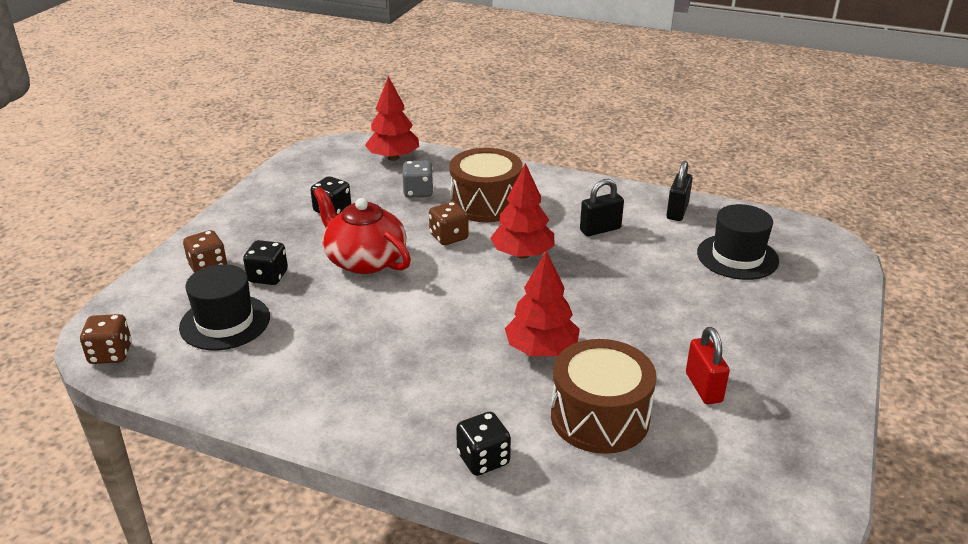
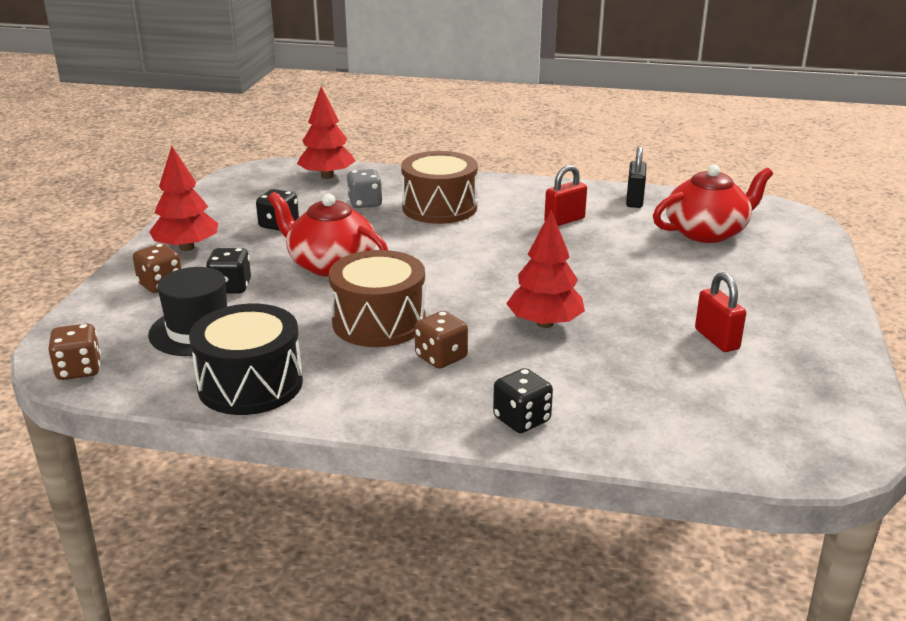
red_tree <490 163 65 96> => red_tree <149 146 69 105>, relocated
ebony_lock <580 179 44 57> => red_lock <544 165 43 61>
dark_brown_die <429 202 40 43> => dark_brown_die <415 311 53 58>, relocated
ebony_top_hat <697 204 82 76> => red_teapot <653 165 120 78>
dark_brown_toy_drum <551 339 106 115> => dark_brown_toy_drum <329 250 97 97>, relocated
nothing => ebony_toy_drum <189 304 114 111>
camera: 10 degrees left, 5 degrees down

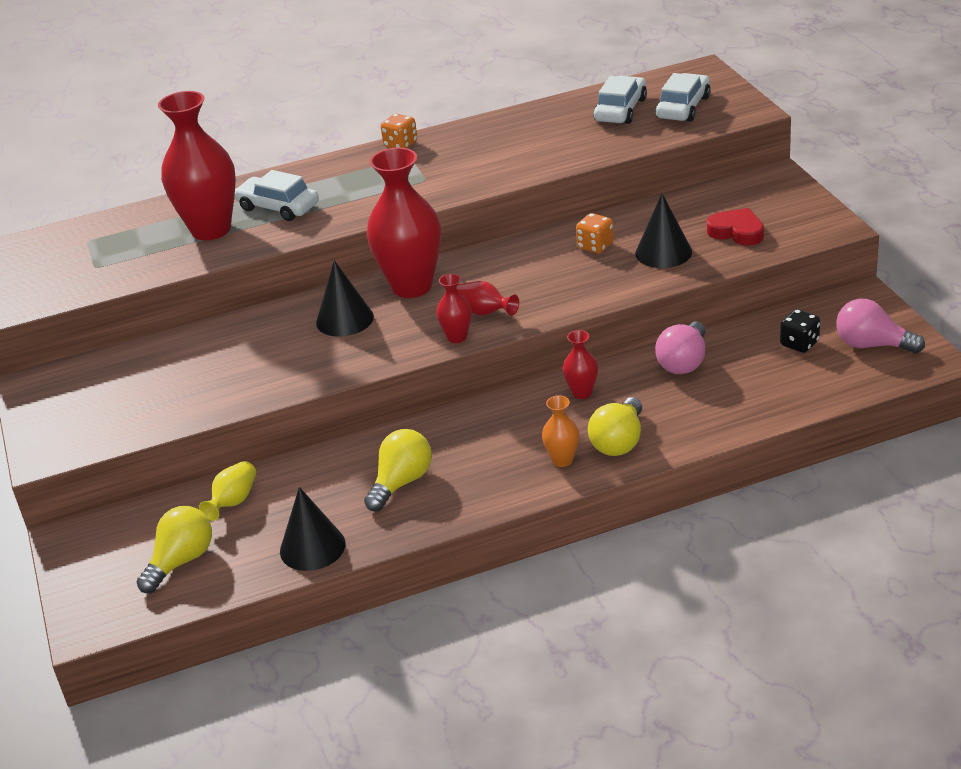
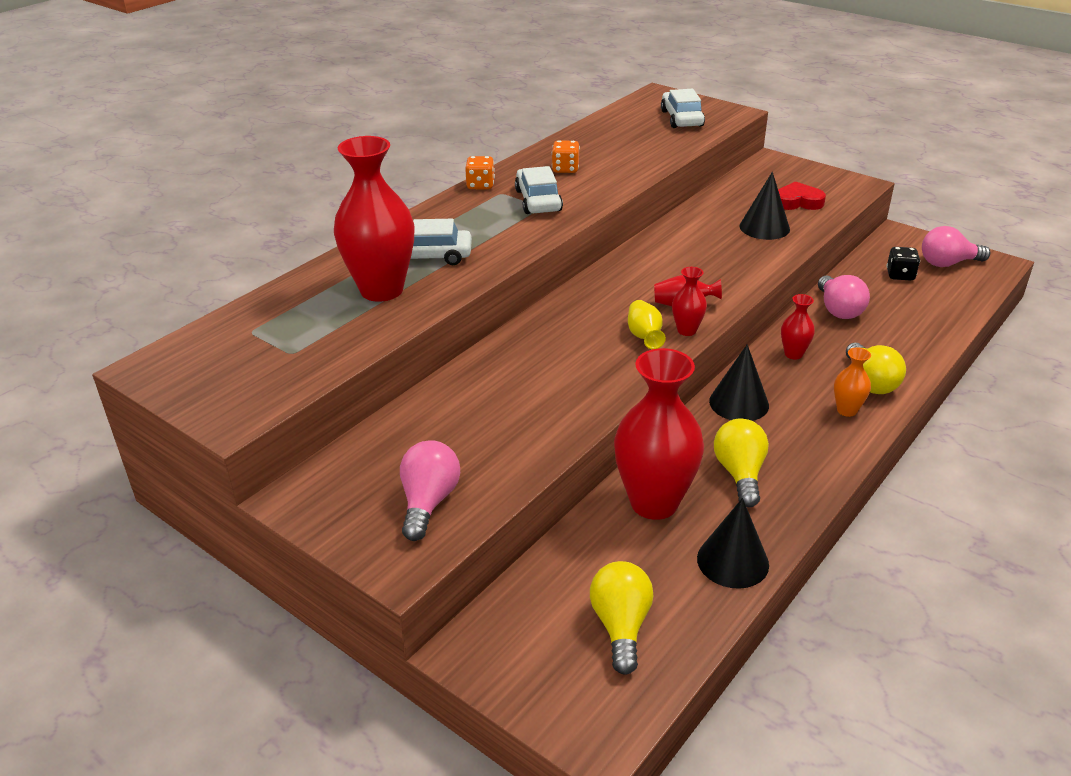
snow-white_automobile <593 76 54 48> => snow-white_automobile <515 166 48 48>, relocated
red_vase <367 147 74 151> => red_vase <614 348 90 172>, relocated
orange_die <576 213 38 41> => orange_die <552 140 28 33>, relocated
ebony_solid_cone <316 260 58 77> => ebony_solid_cone <709 344 60 77>, relocated
bright_yellow_vase <199 461 57 60> => bright_yellow_vase <628 300 38 49>, relocated
nothing => pink_lightbulb <400 440 60 101>
camera: 35 degrees left, 0 degrees up

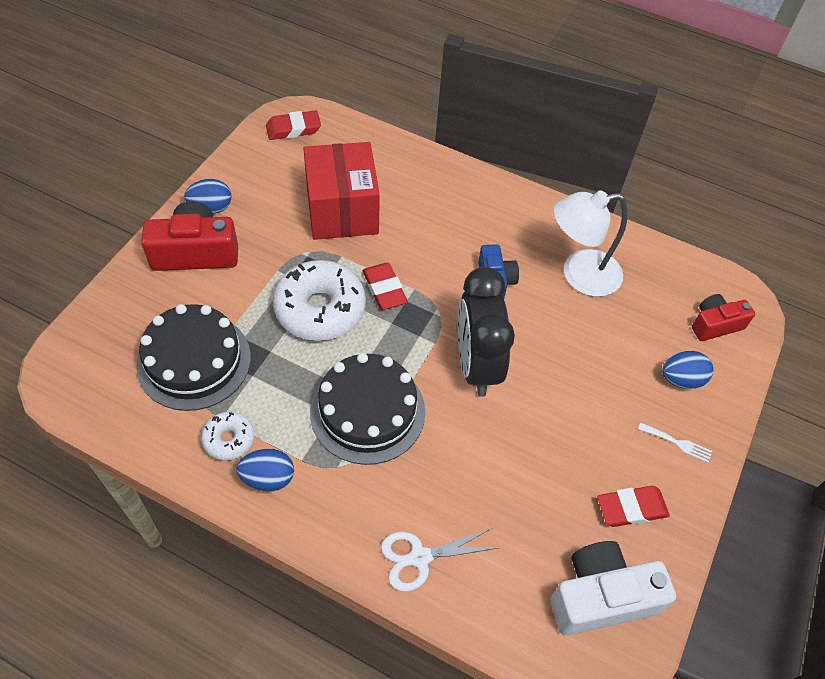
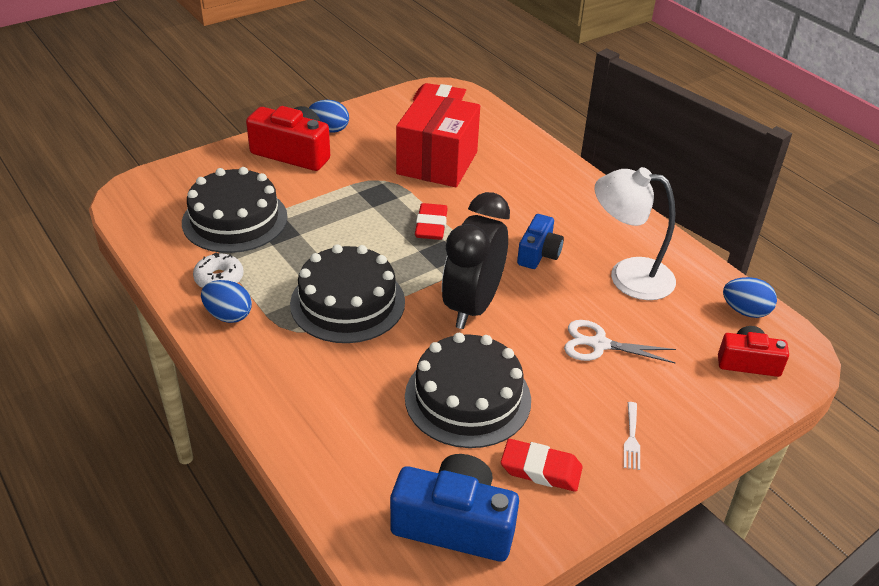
snow-white_donut <273 260 93 81> => nothing
royal_blue_toy_egg <662 351 51 38> => royal_blue_toy_egg <723 277 54 41>, relocated
snow-white_table_fork <638 422 74 41> => snow-white_table_fork <624 402 16 68>, 45 degrees clockwise
snow-white_scissors <381 528 117 64> => snow-white_scissors <564 320 112 43>, relocated
snow-white_photo_camera <550 541 126 95> => royal_blue_photo_camera <390 454 129 108>
nothing => ebony_gateau <405 333 126 115>
camera: 30 degrees right, 15 degrees down

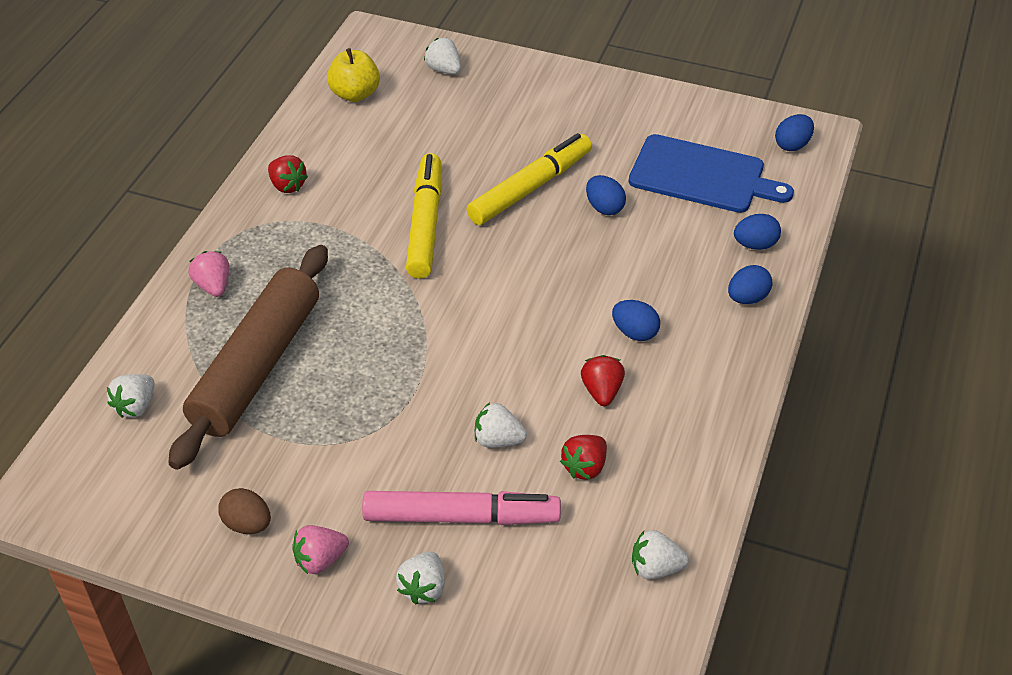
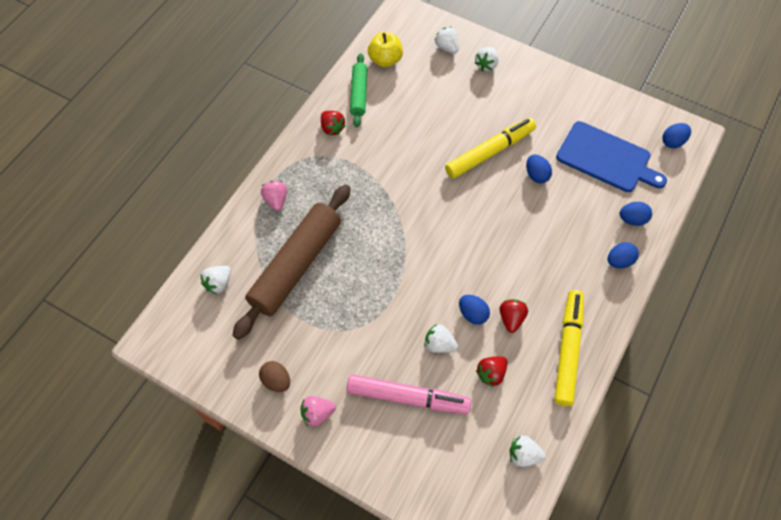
bright_yellow_marker <406 153 35 126> => bright_yellow_marker <554 290 30 116>, relocated
royal_blue_toy_egg <612 300 48 41> => royal_blue_toy_egg <459 295 31 30>, relocated
snow-white_toy_strawberry <396 551 49 54> => snow-white_toy_strawberry <475 47 23 24>, relocated
nothing => green_rolling_pin <350 53 18 74>
camera: 10 degrees right, 15 degrees up

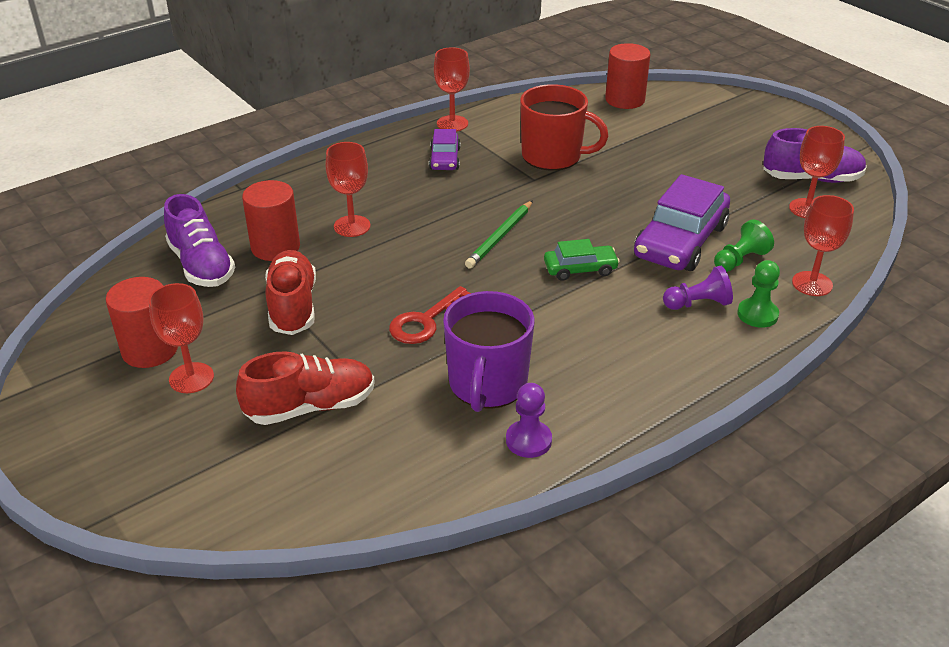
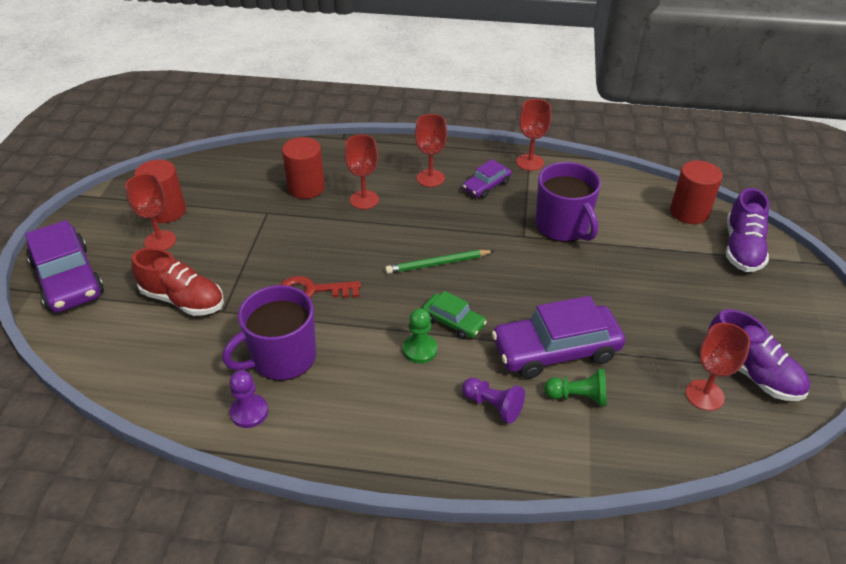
red_tea_mug <520 84 89 87> => purple_tea_mug <536 162 65 80>
purple_shoe <164 194 71 93> => purple_shoe <726 188 43 84>, relocated
red_chalice <792 195 62 101> => red_chalice <415 114 32 73>, relocated
red_shoe <265 250 51 85> => nothing
green_chess_pawn <737 260 43 68> => green_chess_pawn <403 308 35 55>, relocated
nothing => purple_automobile <25 220 79 92>
camera: 45 degrees right, 5 degrees up

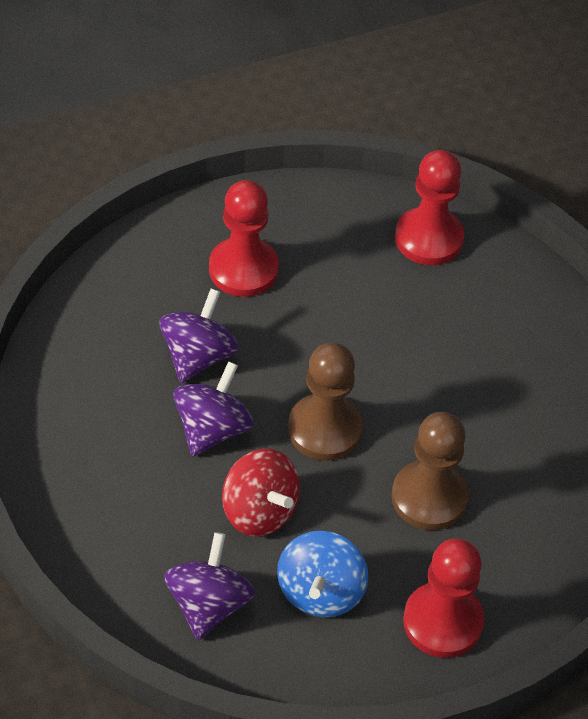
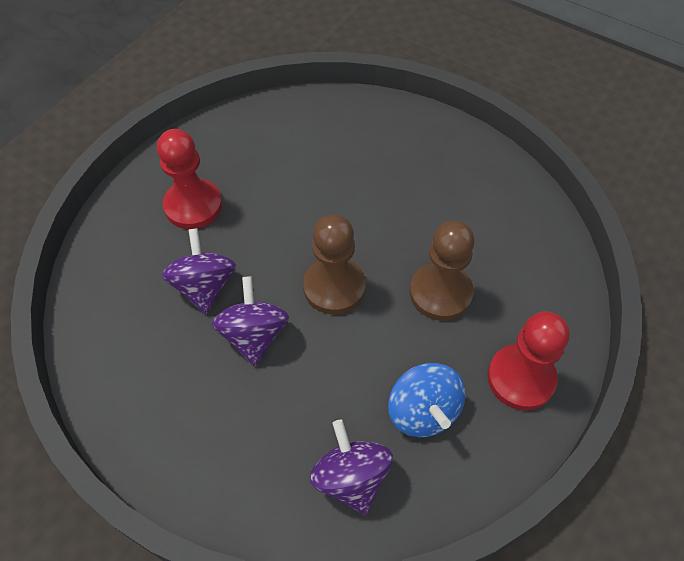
red_chess_pawn <395 150 69 115> => nothing
red_spinning_top <222 449 78 88> => nothing
camera: 30 degrees left, 5 degrees up

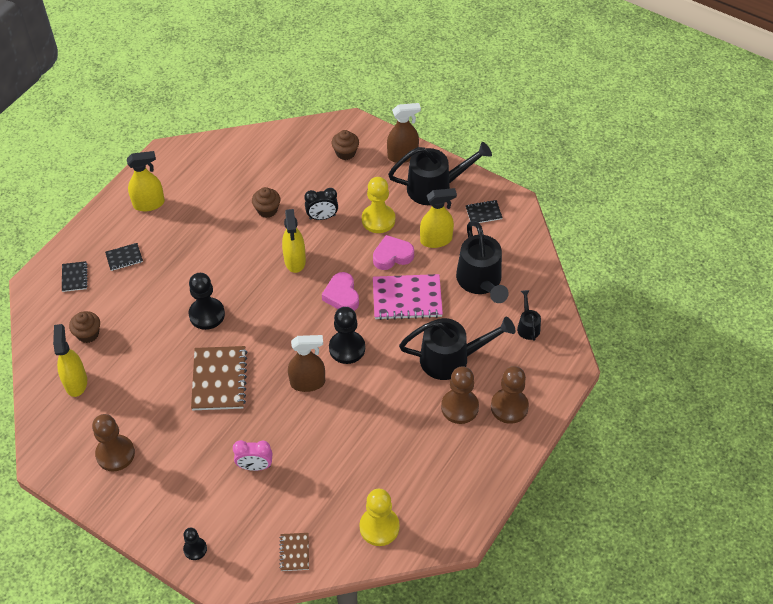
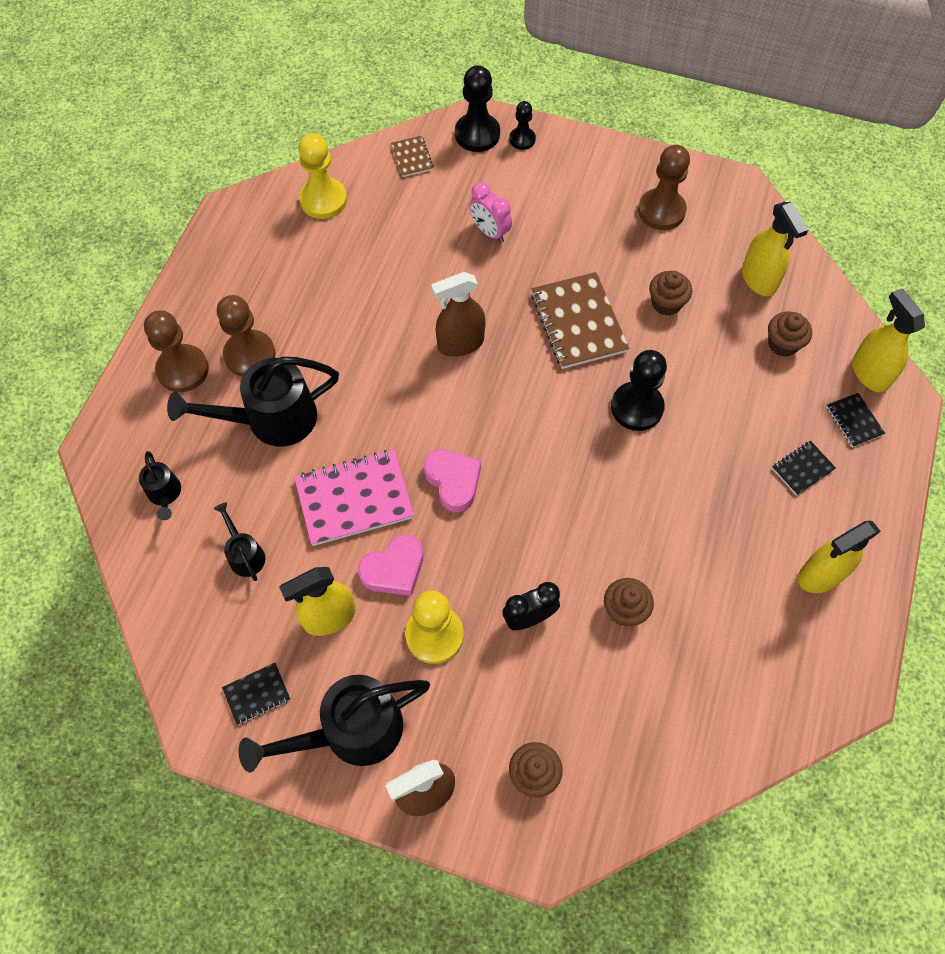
bright_yellow_spray_bottle <282 209 24 64> => bright_yellow_spray_bottle <852 289 73 104>, relocated
ebony_watering_pot <456 221 53 82> => ebony_watering_pot <214 502 51 79>, x0.49
ebony_chess_pawn <329 307 36 57> => ebony_chess_pawn <455 65 45 87>, relocated
pink_clock <233 440 39 31> => pink_clock <469 182 43 61>, 120 degrees counterclockwise
nothing => dark_brown_cupcake <649 271 43 45>
camera: 165 degrees right, 10 degrees up

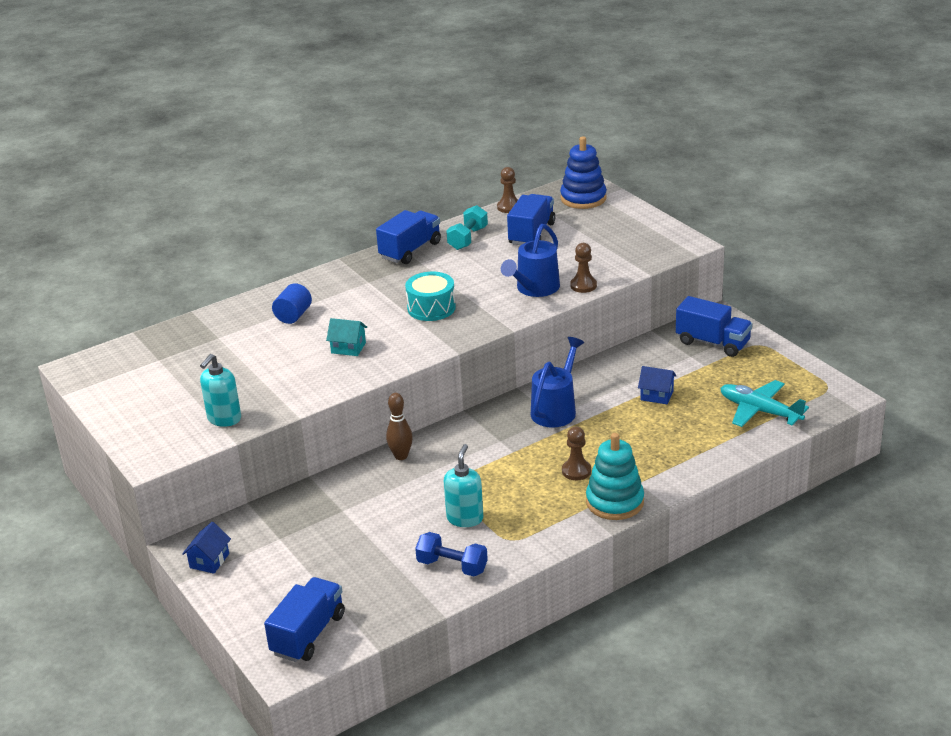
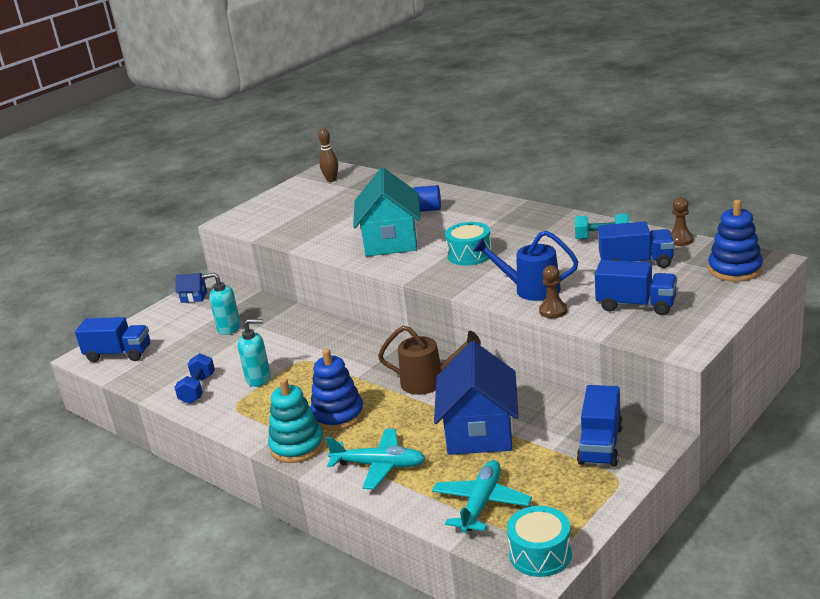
royal_blue_truck <376 210 65 54> => royal_blue_truck <595 260 82 55>, relocated
teal_house <326 318 41 38> => teal_house <353 167 67 89>, x2.38
royal_blue_watering_pot <531 337 53 91> => dark_brown_watering_pot <378 326 103 69>
teal_soap_pump <200 354 41 73> => teal_soap_pump <202 273 39 62>, relocated
royal_blue_house <638 366 39 38> => royal_blue_house <434 341 84 114>, x2.38
dark_brown_tenpin <386 393 27 67> => dark_brown_tenpin <318 128 20 54>, relocated
dark_brown_chess_pawn <562 427 29 53> => royal_blue_stacking_toy <310 349 54 82>
nothing => teal_aeroplane <325 429 101 60>
nothing => teal_toy_drum <507 506 65 71>
camera: 75 degrees right, 5 degrees down

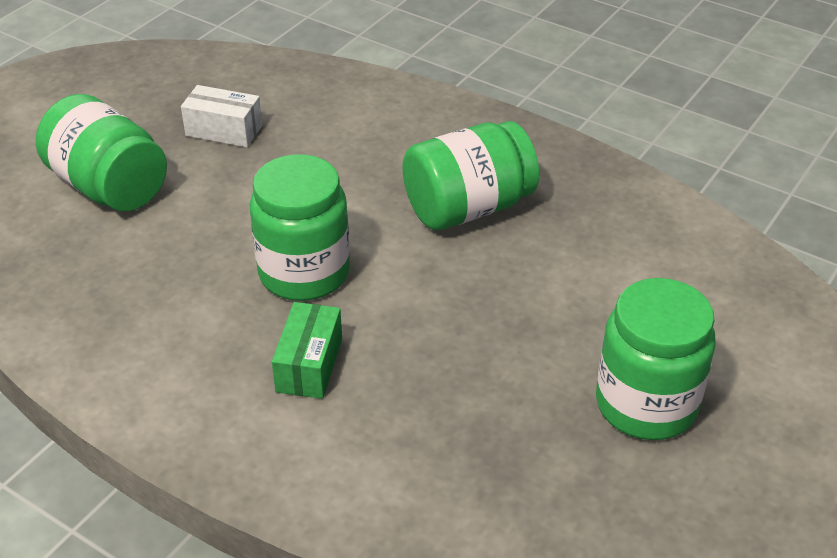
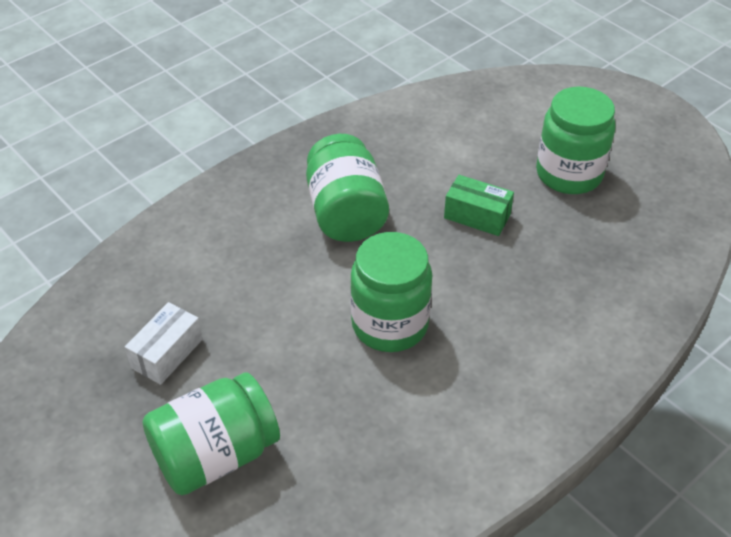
green_package <272 302 70 97> => green_package <444 175 70 61>, relocated
camera: 75 degrees left, 5 degrees up

